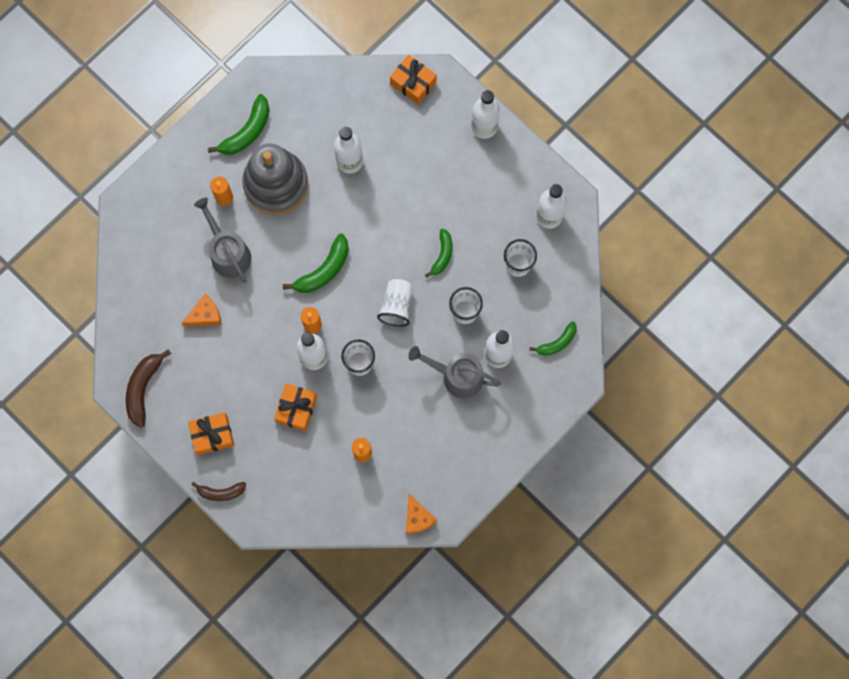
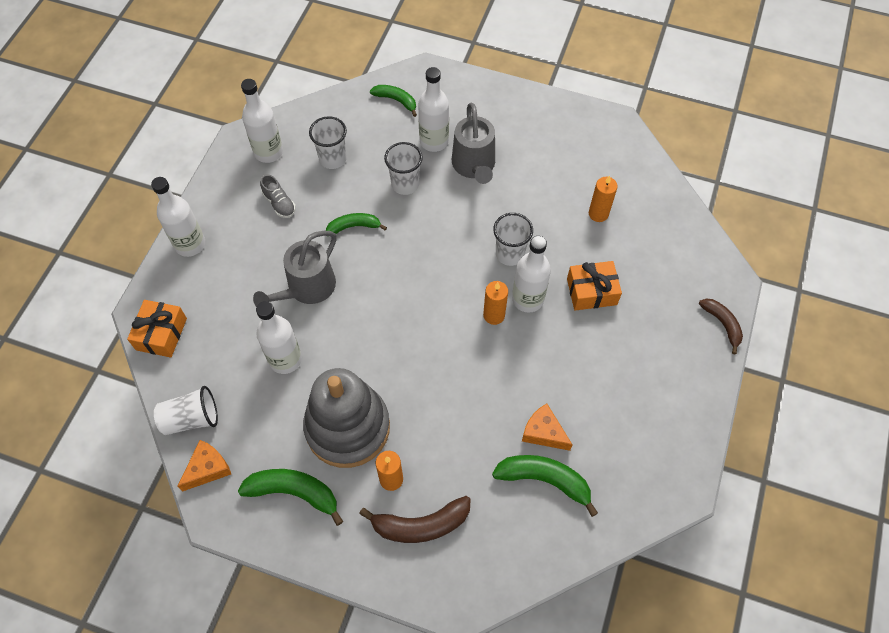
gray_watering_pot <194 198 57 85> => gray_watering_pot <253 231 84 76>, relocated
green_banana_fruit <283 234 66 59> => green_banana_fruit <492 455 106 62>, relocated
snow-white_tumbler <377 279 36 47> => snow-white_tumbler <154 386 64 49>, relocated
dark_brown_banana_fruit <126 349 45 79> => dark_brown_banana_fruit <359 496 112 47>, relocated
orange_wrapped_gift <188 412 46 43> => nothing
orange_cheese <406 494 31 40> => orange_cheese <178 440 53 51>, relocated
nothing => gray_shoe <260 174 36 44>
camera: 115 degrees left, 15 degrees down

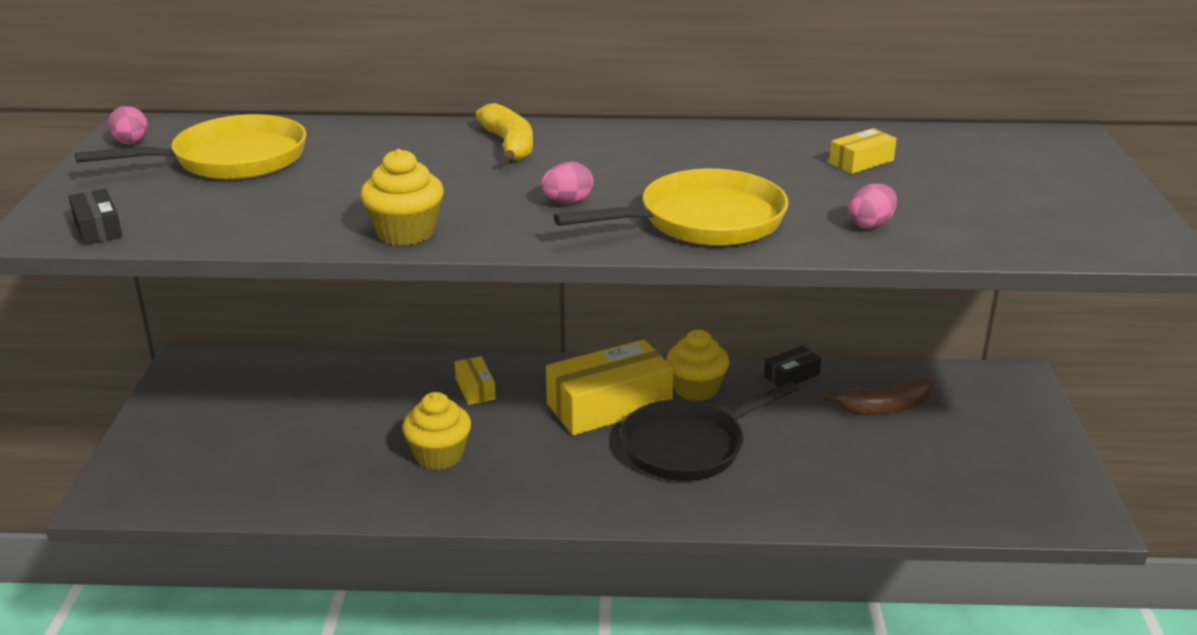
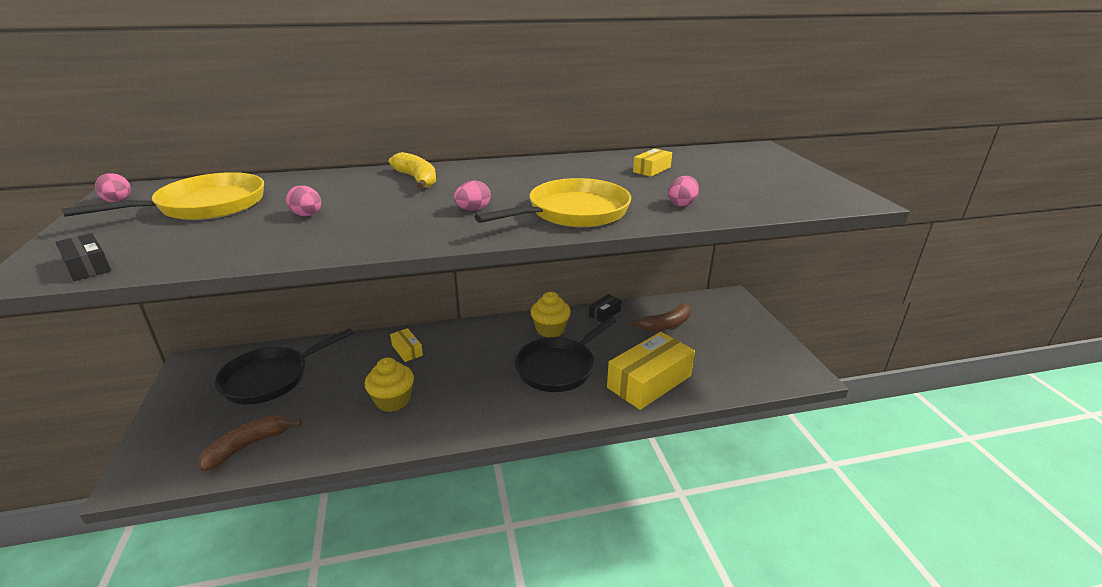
bright_yellow_cupcake <361 149 83 97> => nothing
bright_yellow_package <546 339 128 96> => bright_yellow_package <607 332 88 78>, relocated
nothing => pink_toy_egg <286 185 35 31>
nothing => ebony_pan <215 328 139 77>
nothing => dark_brown_banana_fruit <199 415 102 57>
camera: 15 degrees left, 0 degrees up

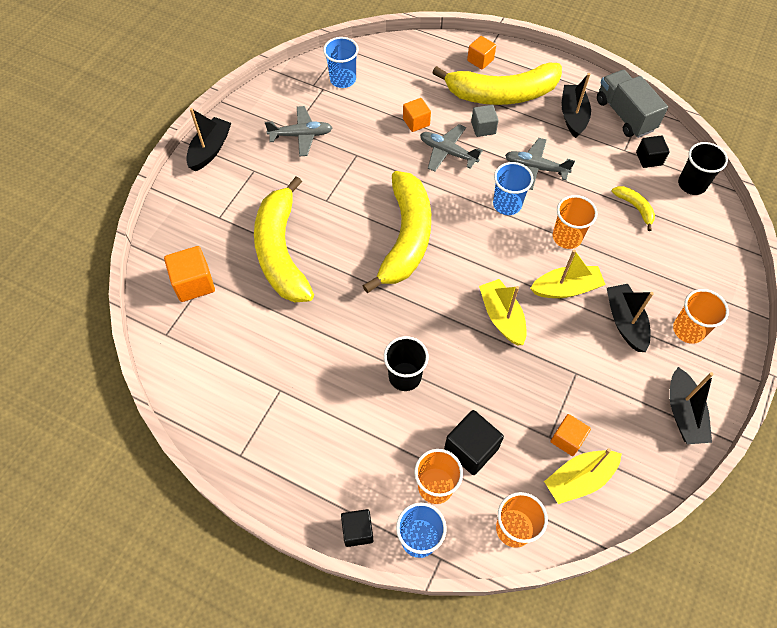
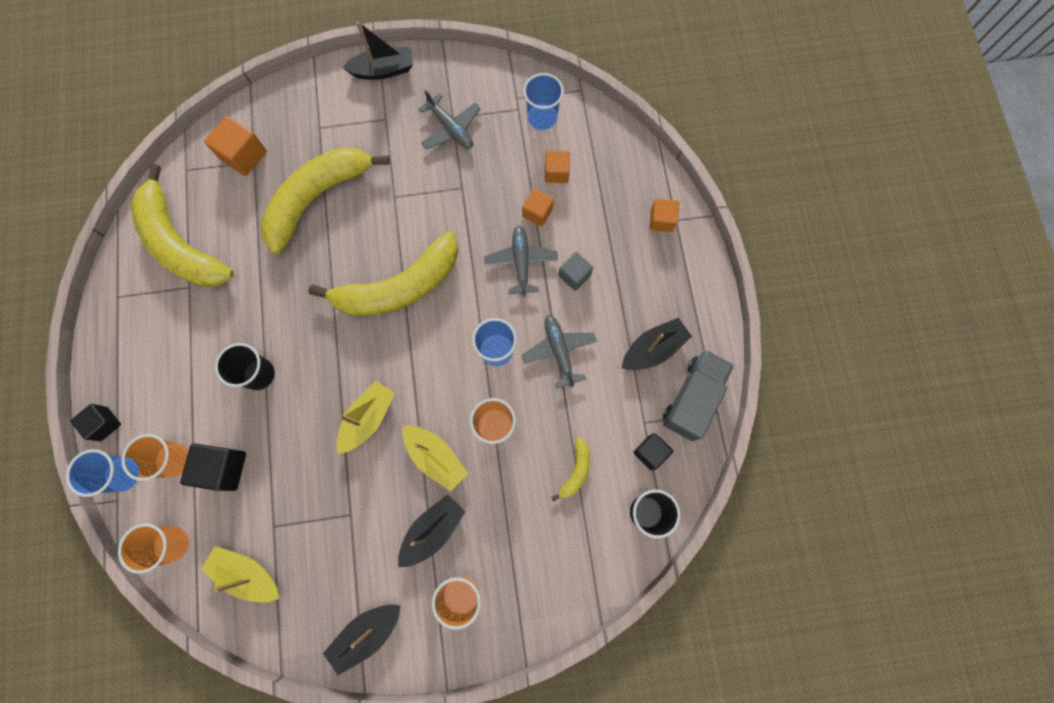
bright_yellow_banana_fruit <432 63 130 42> => bright_yellow_banana_fruit <131 164 103 123>, relocated
orange_solid_cube <551 414 40 42> => orange_solid_cube <545 150 25 33>, relocated
camera: 55 degrees right, 15 degrees up

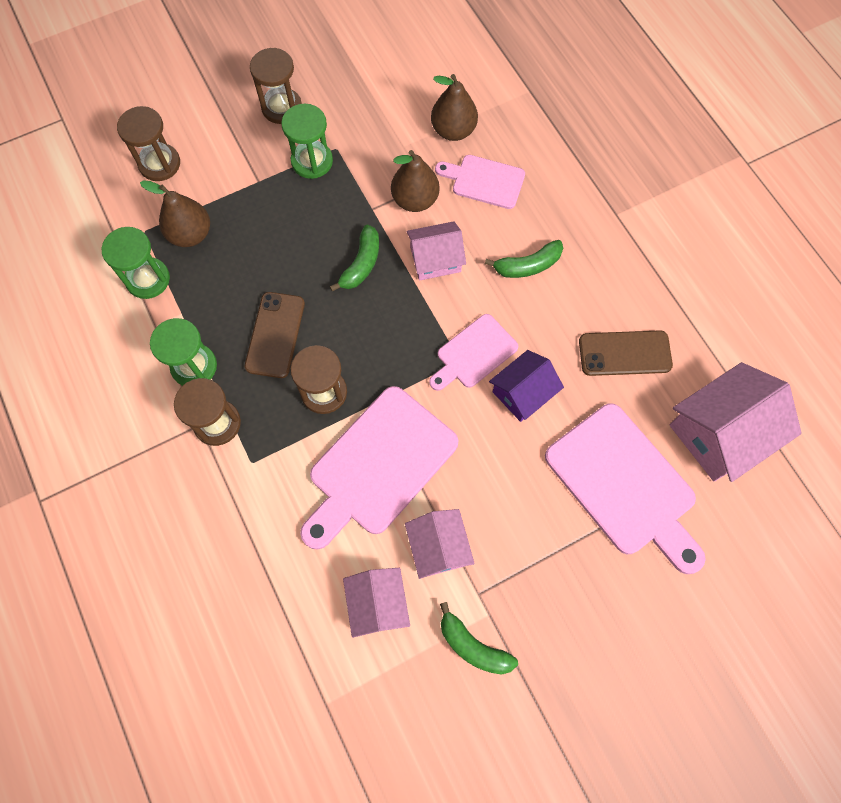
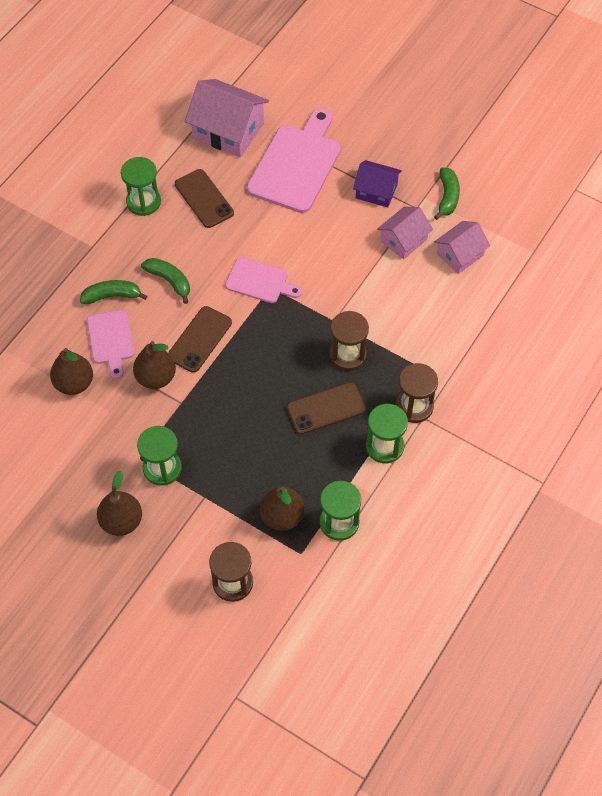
dark_brown_sandglass <250 48 52 76> => dark_brown_toy_pear <97 470 45 66>
pink_house <406 221 60 60> => dark_brown_mobile_phone <168 306 64 67>
green_banana_fruit <330 225 49 67> => green_banana_fruit <80 280 67 24>, relocated
purple_house <489 350 75 72> => purple_house <353 160 49 47>, relocated
pink_chopping_board <300 386 159 164> => nothing
nothing => green_sandglass <121 157 40 59>
camera: 120 degrees left, 10 degrees down

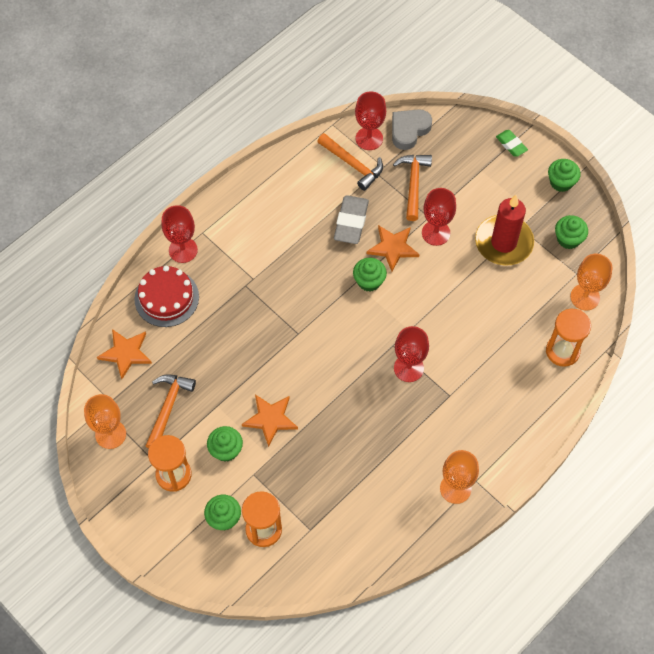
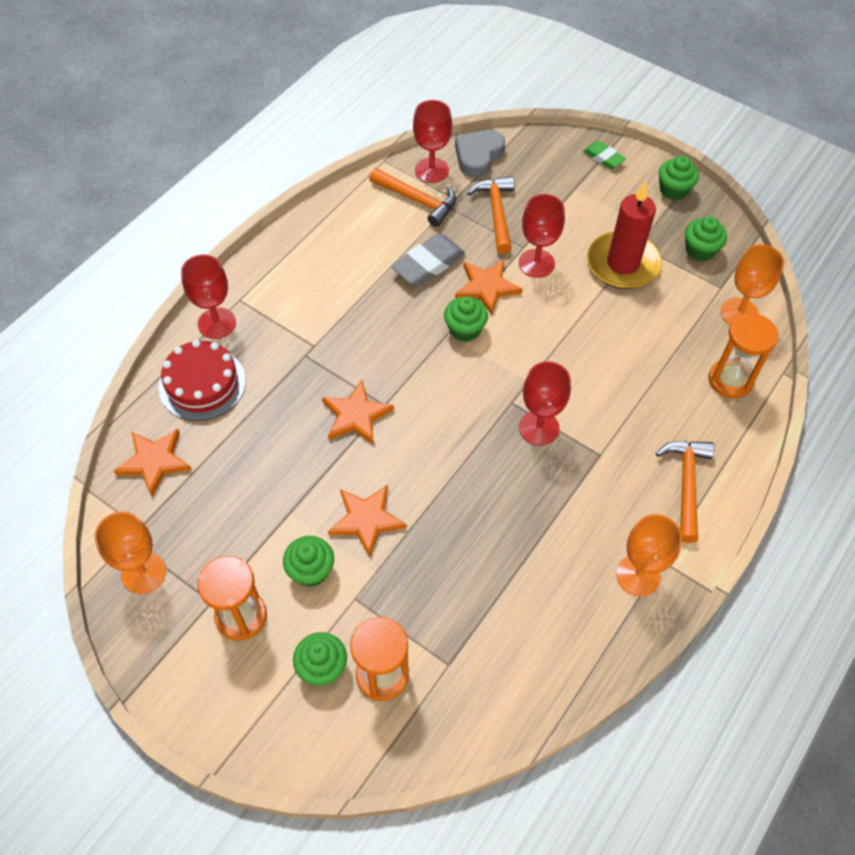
gray_gum_eraser <334 195 35 49> => gray_gum_eraser <391 233 74 53>, 45 degrees clockwise
orange_carpenter's_hammer <146 374 50 74> => orange_carpenter's_hammer <656 441 59 102>, relocated
nothing => orange_five-pointed_star <322 380 72 65>
camera: 10 degrees left, 5 degrees down

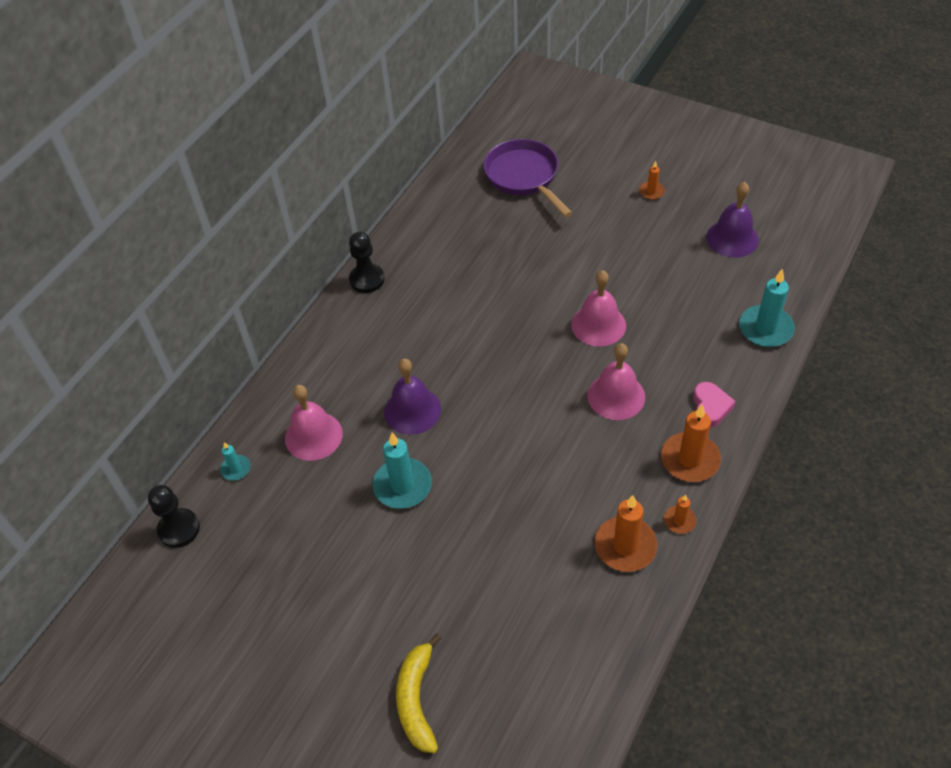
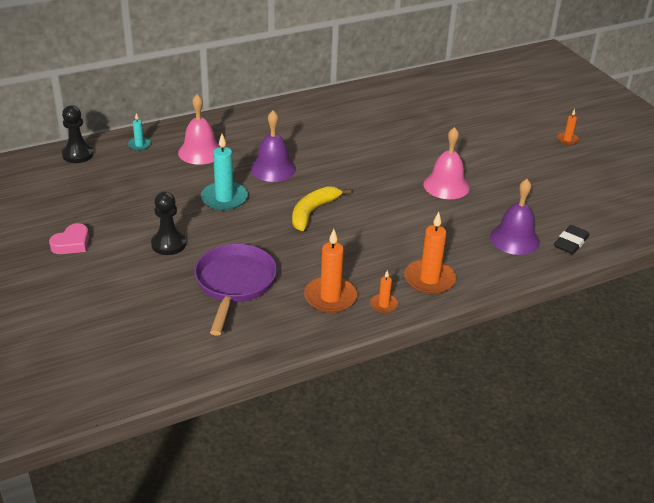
purple_pan <483 139 90 78> => purple_pan <194 244 83 92>, relocated
purple_bell <706 182 53 76> => purple_bell <490 179 50 76>, relocated
ebony_chess_pawn <349 232 36 61> => ebony_chess_pawn <151 192 35 63>, relocated
teal_pillar_candle <739 269 56 78> => ebony_gum_eraser <554 225 36 29>
pink_bell <588 343 57 77> => nothing
pink_heart_shape <693 382 43 46> => pink_heart_shape <49 223 40 31>, relocated
bright_yellow_banana_fruit <396 633 46 120> => bright_yellow_banana_fruit <292 186 59 45>, relocated
camera: 30 degrees right, 15 degrees down

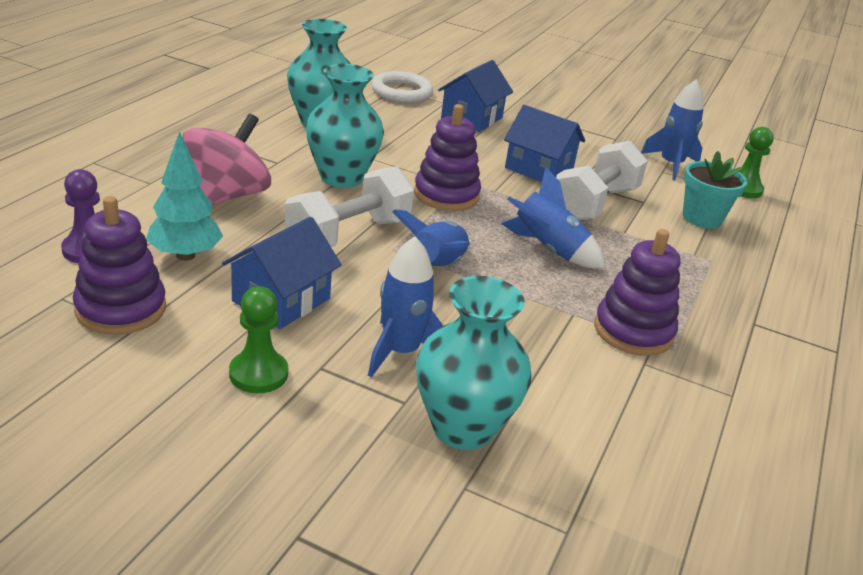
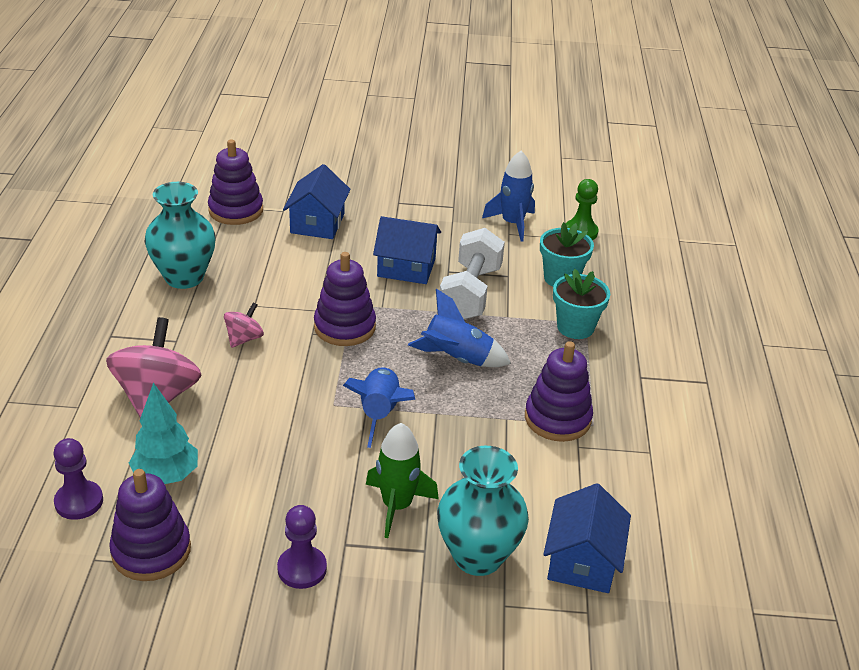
teal_vase <306 64 78 124> => pink_spinning_top <224 302 40 46>
snow-white_torus <371 71 62 32> => purple_stacking_toy <208 140 55 85>
snow-white_hand_weight <285 166 129 81> => nothing
royal_blue_house <222 217 120 112> => royal_blue_house <543 483 88 110>, relocated
royal_blue_rocket <368 237 75 140> => green_rocket <366 423 73 115>
green_chess_pawn <229 286 59 107> => purple_chess_pawn <277 505 50 84>
nothing => teal_potted_plant <553 269 57 70>
camera: 20 degrees left, 5 degrees up

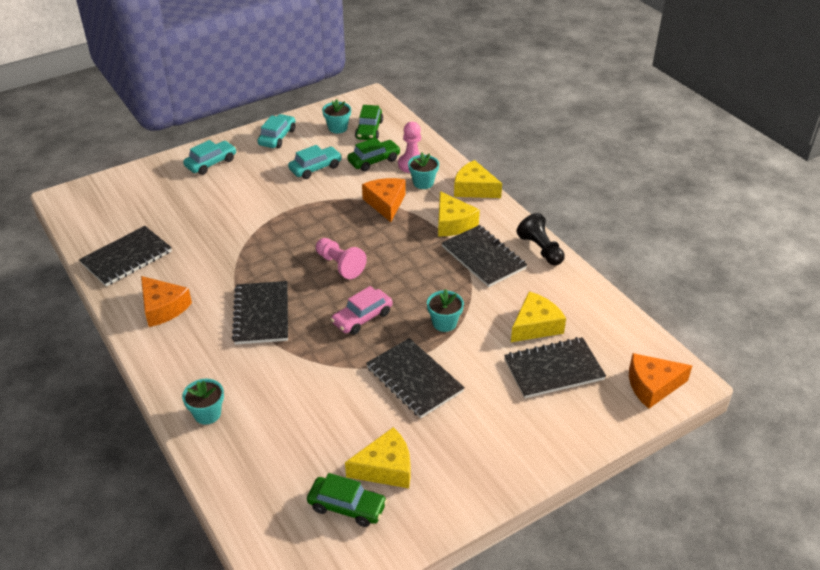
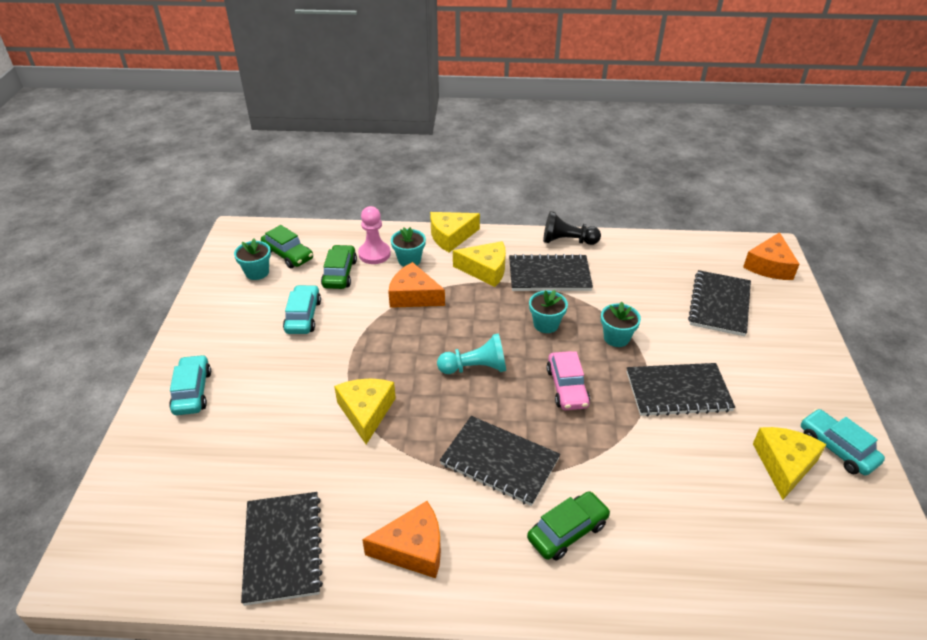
teal_automobile <257 114 38 34> => teal_automobile <801 409 84 66>, relocated
pink_chess_pawn <316 238 51 41> => teal_chess_pawn <437 333 69 41>
bright_yellow_cheese <511 291 55 51> => bright_yellow_cheese <334 378 62 66>, relocated
teal_potted_plant <182 379 42 46> => teal_potted_plant <529 290 39 43>, relocated
green_automobile <307 473 80 54> => green_automobile <527 491 83 70>, relocated
camera: 55 degrees left, 0 degrees up

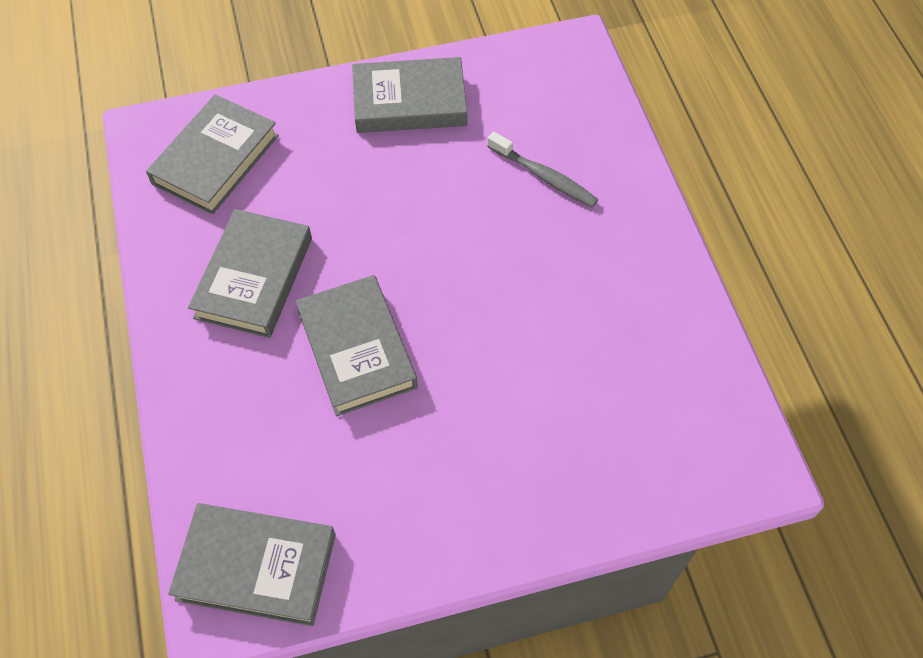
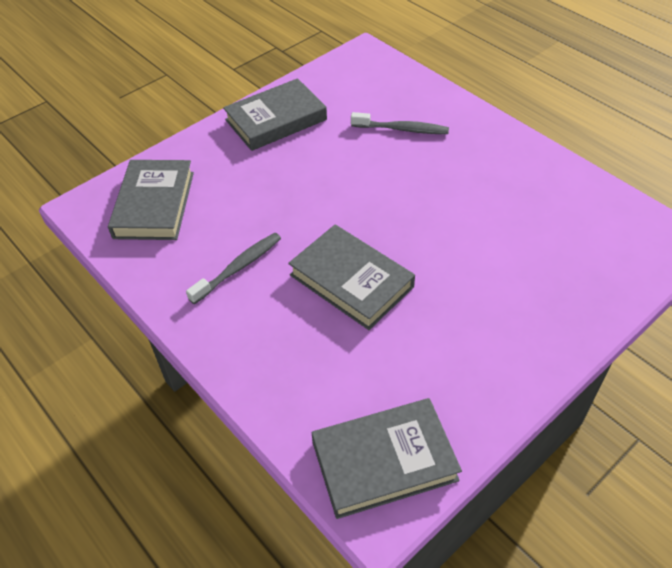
gray_hardcover <188 209 124 129> => gray_dental_brush <186 233 95 71>
camera: 25 degrees left, 10 degrees down

